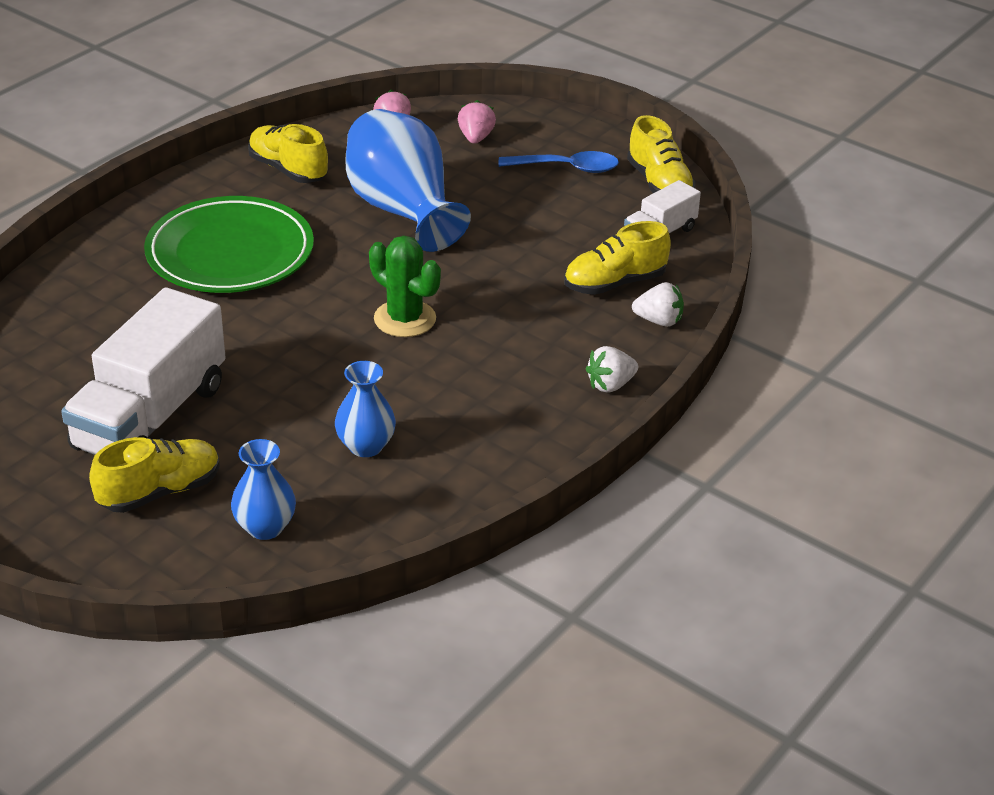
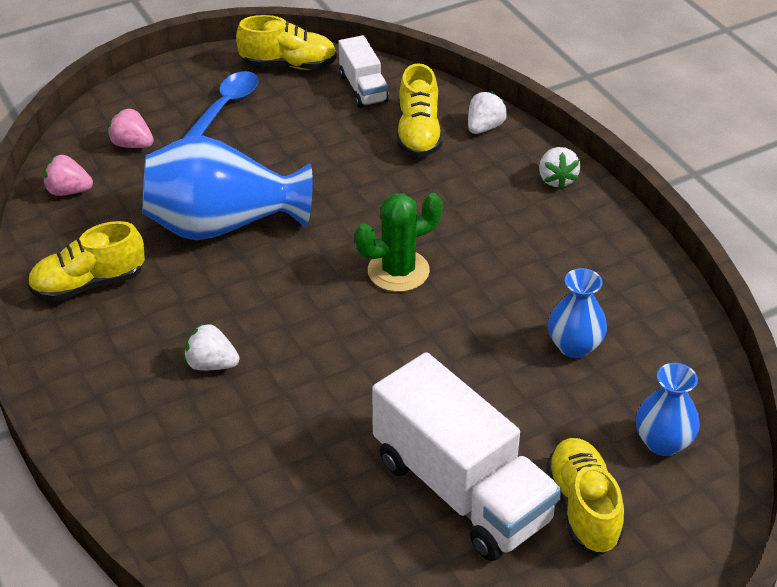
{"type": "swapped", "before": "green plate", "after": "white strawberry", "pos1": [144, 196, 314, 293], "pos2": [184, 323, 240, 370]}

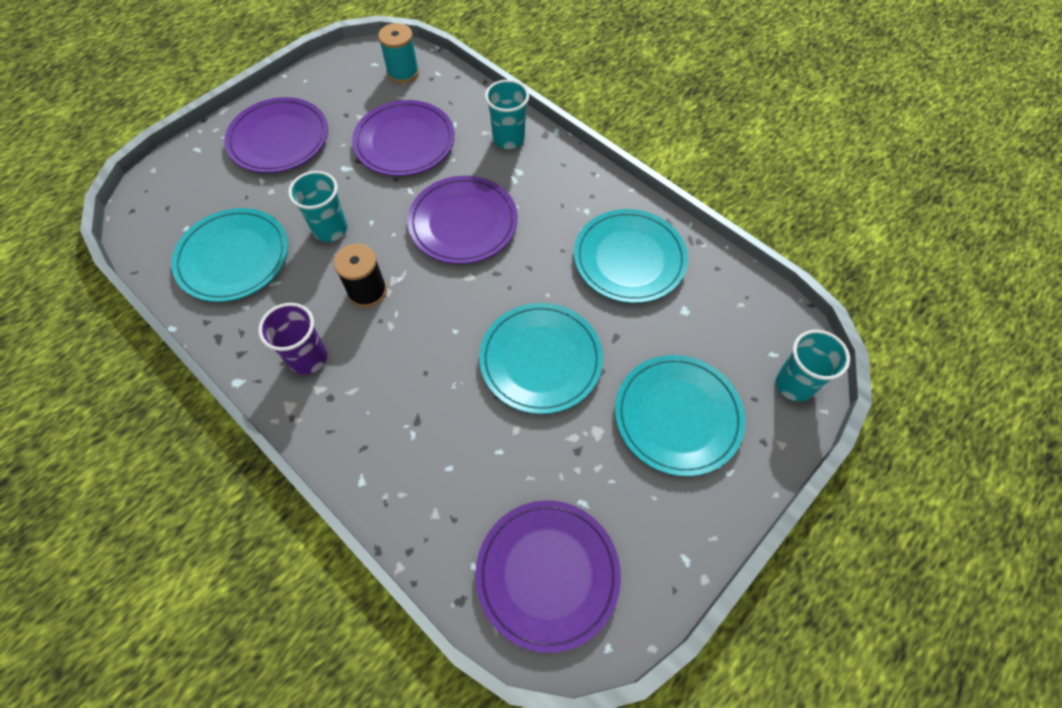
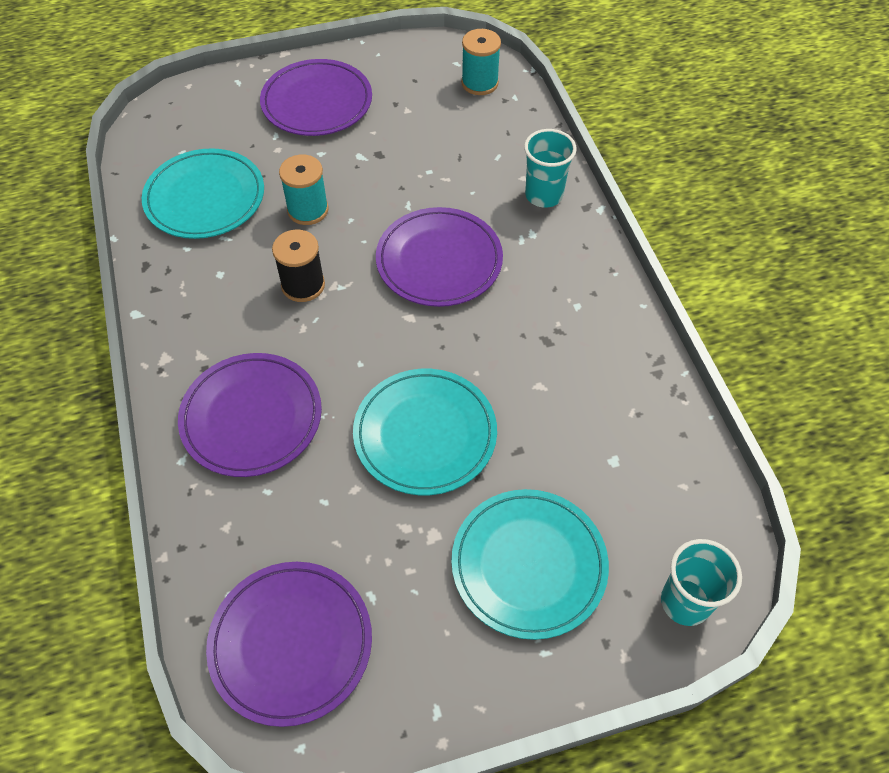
{"type": "gone", "before": "purple cup", "pos1": [258, 303, 327, 375]}
{"type": "swapped", "before": "turquoise cup", "after": "turquoise spool", "pos1": [288, 171, 347, 242], "pos2": [279, 155, 329, 225]}
{"type": "shifted", "before": "purple plate", "pos1": [352, 100, 455, 176], "pos2": [178, 353, 322, 477]}
{"type": "gone", "before": "turquoise plate", "pos1": [574, 209, 688, 303]}

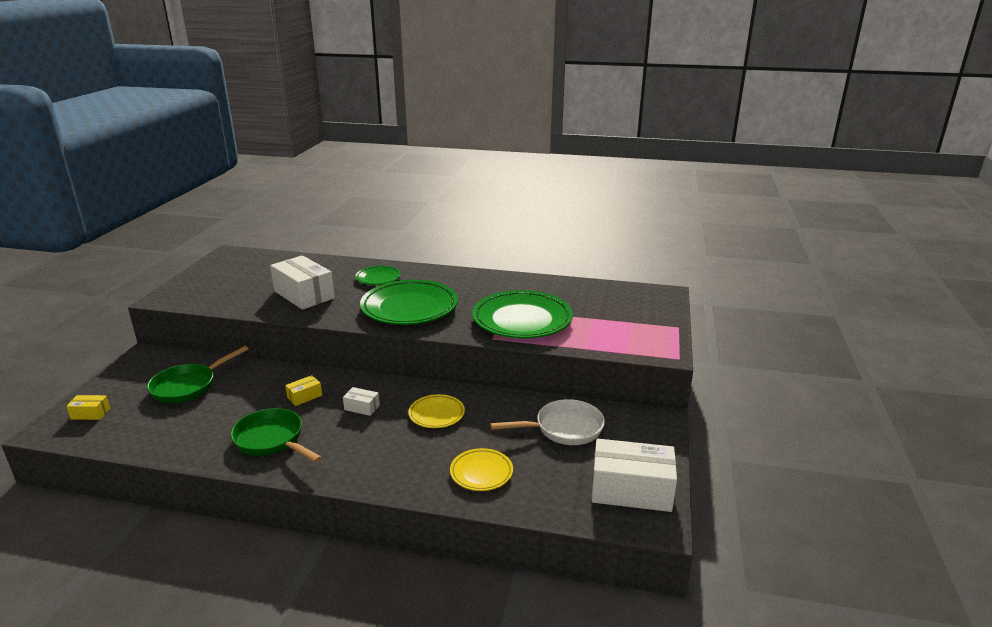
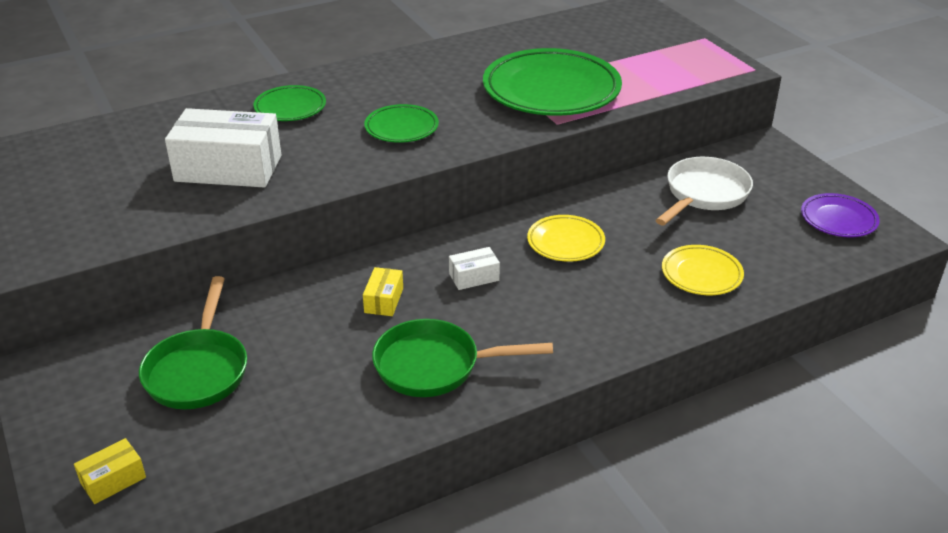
{"type": "scaled", "before": "green plate", "pos1": [360, 280, 458, 325], "pos2": [364, 104, 439, 143], "scale": 0.51}
{"type": "swapped", "before": "white box", "after": "purple plate", "pos1": [591, 439, 677, 512], "pos2": [801, 193, 880, 237]}

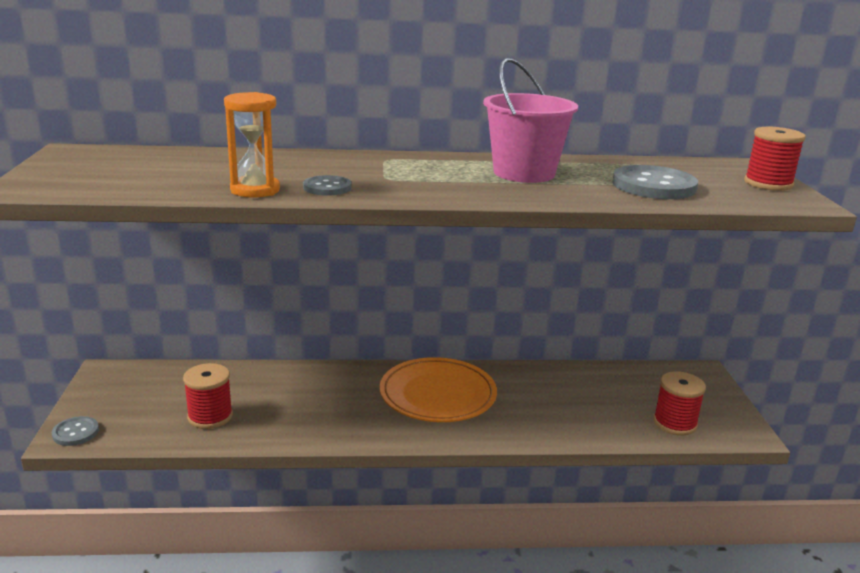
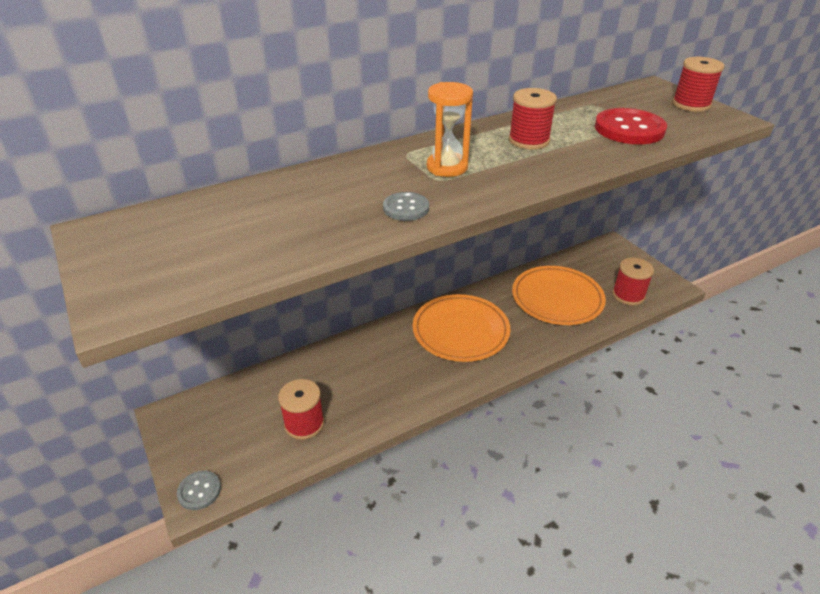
{"type": "shifted", "before": "orange hourglass", "pos1": [224, 92, 280, 198], "pos2": [427, 82, 473, 177]}
{"type": "swapped", "before": "pink bucket", "after": "red spool", "pos1": [483, 58, 578, 183], "pos2": [509, 88, 557, 150]}
{"type": "repainted", "before": "grey button", "after": "red button", "pos1": [612, 165, 698, 199], "pos2": [595, 108, 667, 144]}
{"type": "new", "after": "orange plate", "pos2": [512, 266, 606, 325]}

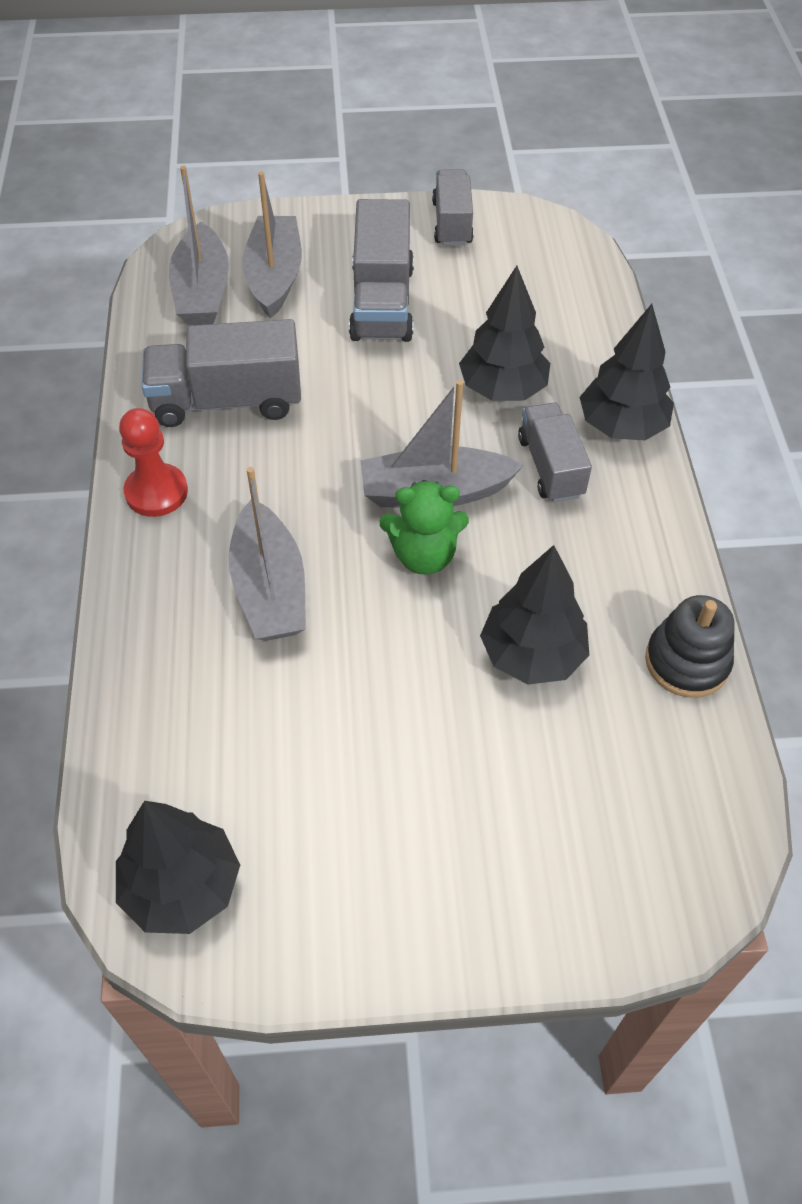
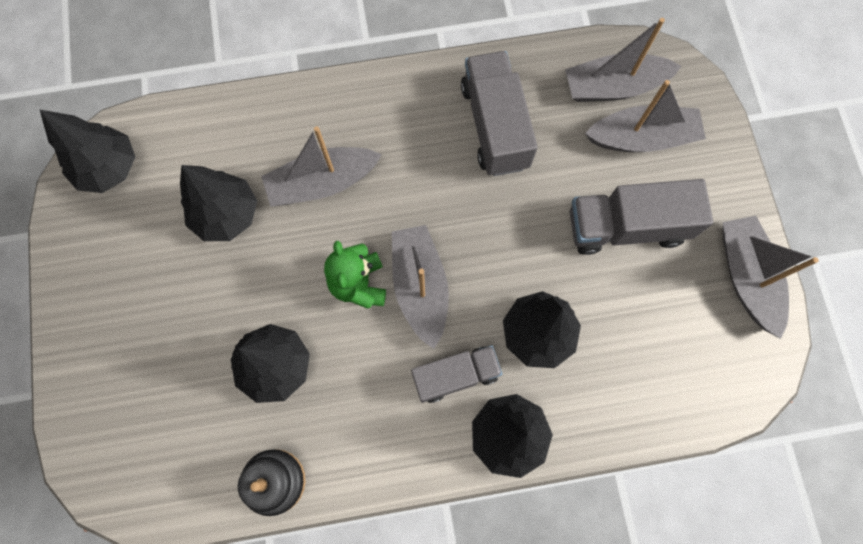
{"type": "gone", "before": "red pawn", "pos1": [119, 408, 188, 517]}
{"type": "swapped", "before": "grey truck", "after": "grey boat", "pos1": [432, 170, 474, 246], "pos2": [723, 216, 819, 339]}
{"type": "new", "after": "black tree", "pos2": [180, 165, 257, 241]}

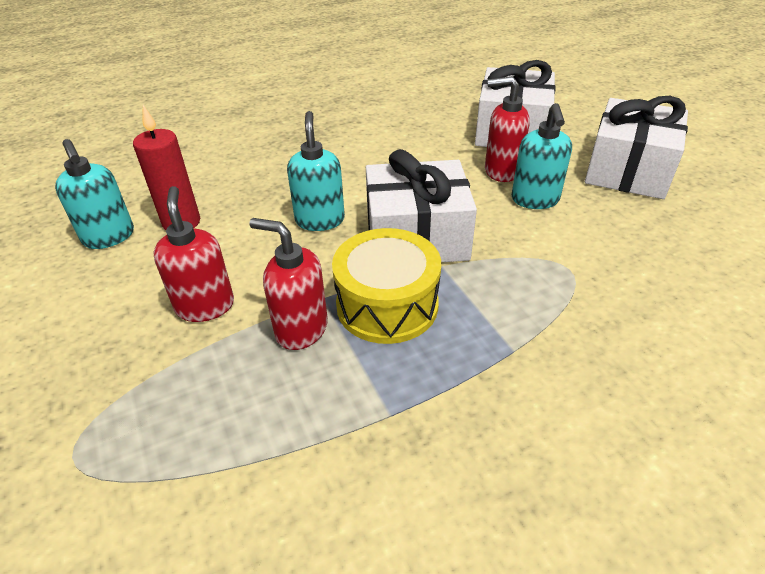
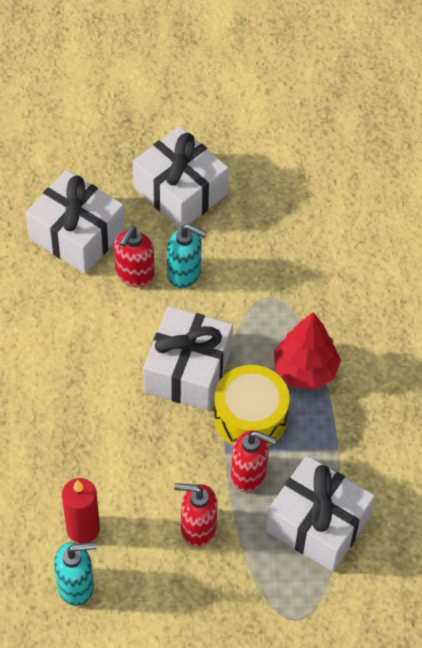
{"type": "rotated", "before": "red soap dispenser", "pos1": [249, 218, 328, 350], "pos2": [231, 430, 277, 493], "turn": -120}
{"type": "gone", "before": "turquoise soap dispenser", "pos1": [287, 111, 345, 231]}
{"type": "new", "after": "white gift", "pos2": [266, 455, 375, 572]}
{"type": "new", "after": "red tree", "pos2": [274, 312, 341, 390]}

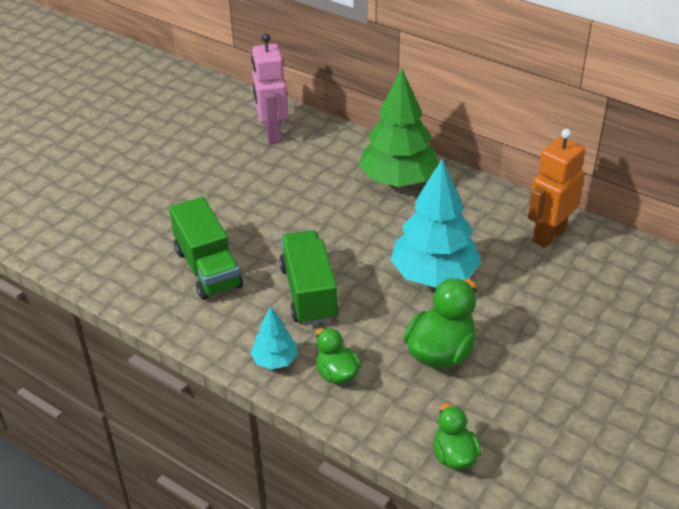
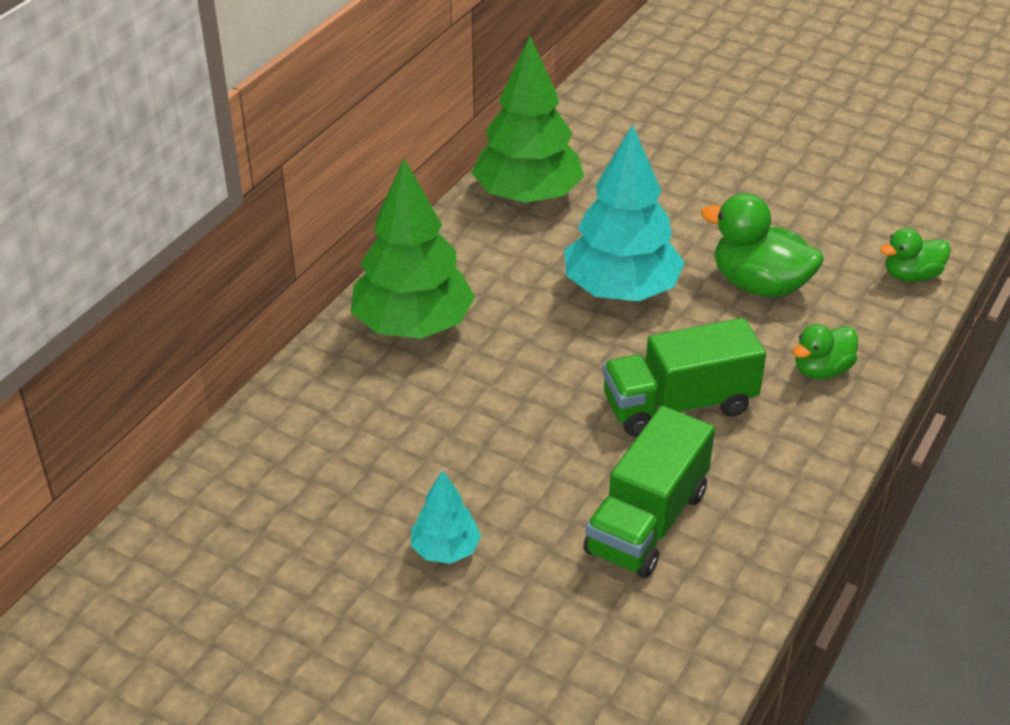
{"type": "rotated", "before": "green truck", "pos1": [169, 197, 243, 300], "pos2": [583, 406, 715, 578], "turn": 150}
{"type": "shifted", "before": "turquoise tree", "pos1": [250, 306, 298, 370], "pos2": [411, 470, 481, 564]}
{"type": "gone", "before": "pink robot", "pos1": [251, 33, 288, 144]}
{"type": "swapped", "before": "orange robot", "after": "green tree", "pos1": [528, 129, 585, 248], "pos2": [472, 36, 584, 204]}

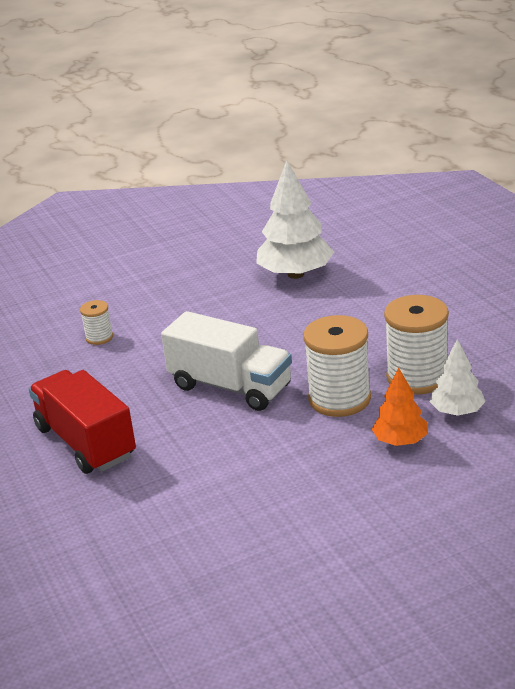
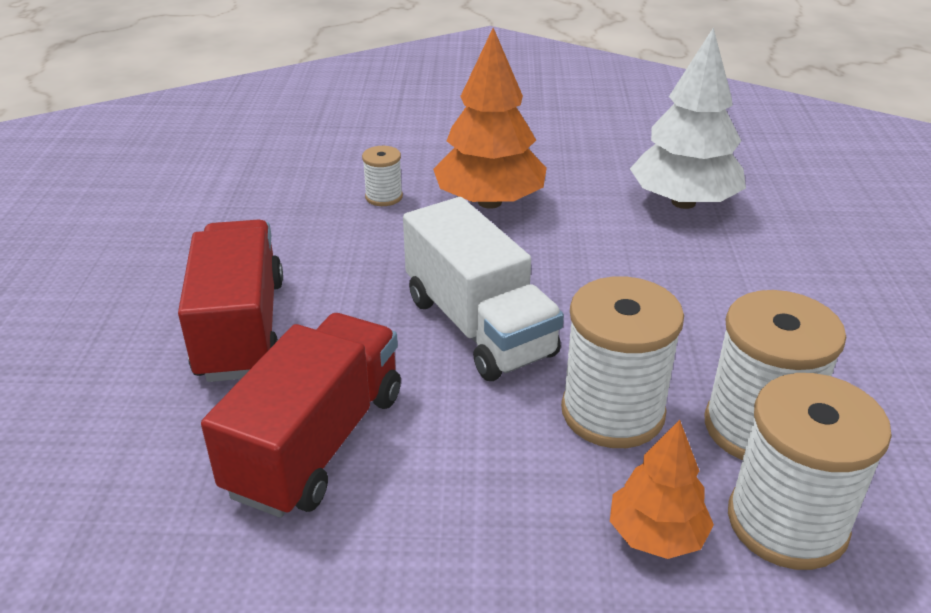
{"type": "swapped", "before": "white tree", "after": "white spool", "pos1": [430, 339, 485, 416], "pos2": [728, 373, 892, 570]}
{"type": "new", "after": "red truck", "pos2": [201, 313, 401, 518]}
{"type": "new", "after": "orange tree", "pos2": [433, 28, 547, 209]}

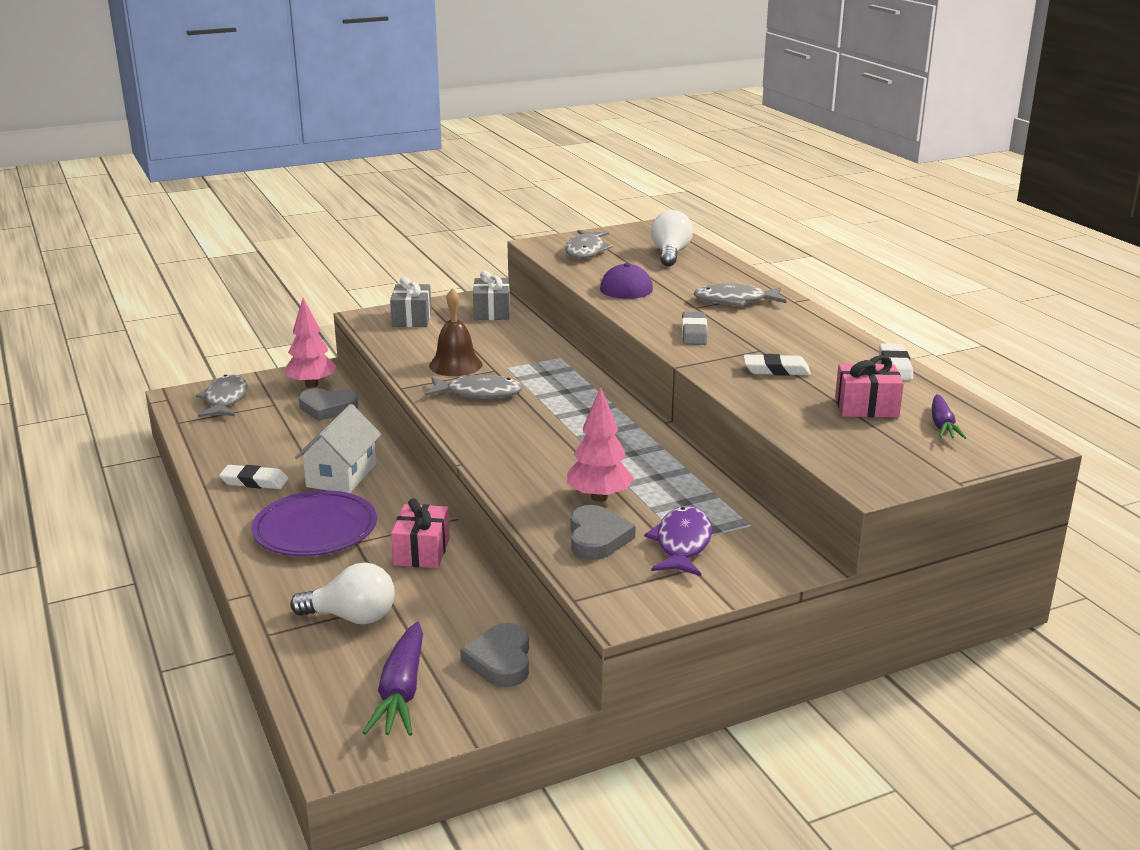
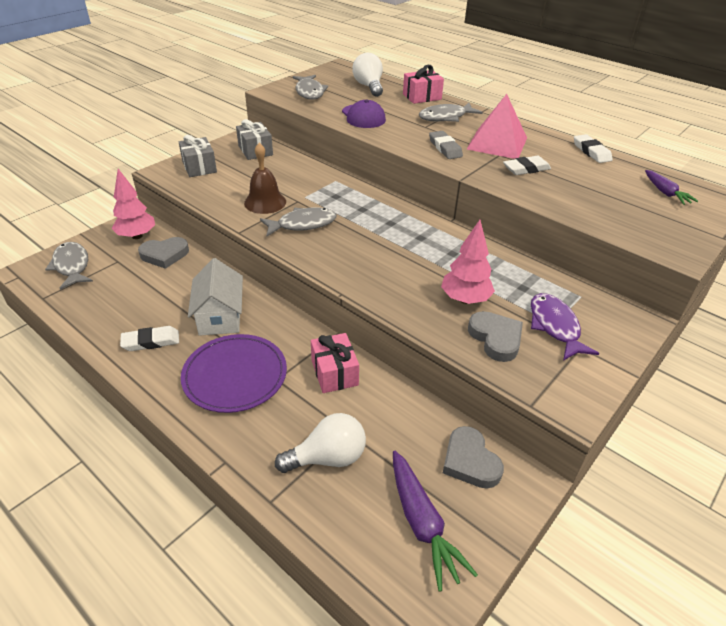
{"type": "shifted", "before": "pink gift", "pos1": [835, 355, 904, 417], "pos2": [403, 65, 444, 104]}
{"type": "new", "after": "pink pyramid", "pos2": [467, 94, 527, 159]}

